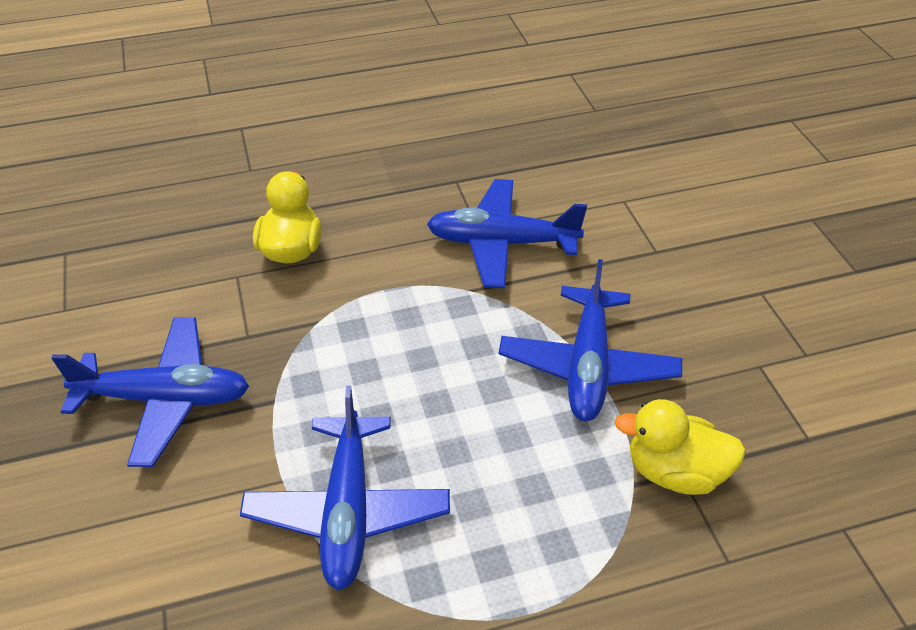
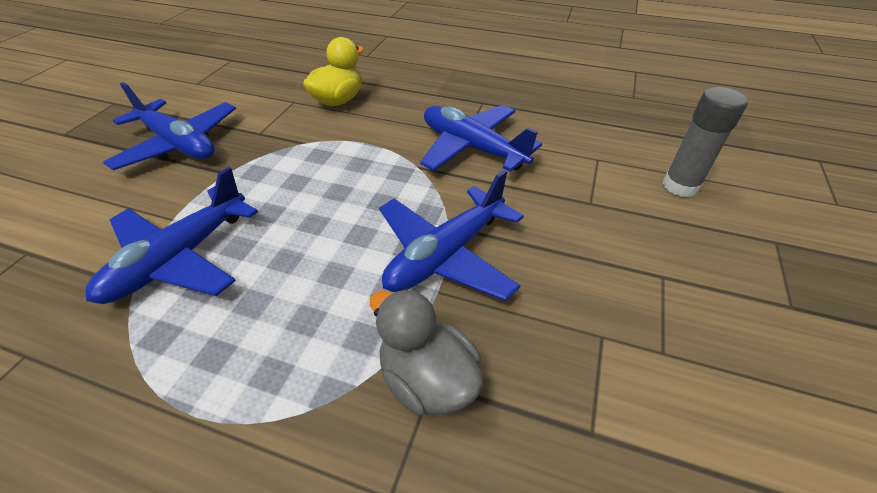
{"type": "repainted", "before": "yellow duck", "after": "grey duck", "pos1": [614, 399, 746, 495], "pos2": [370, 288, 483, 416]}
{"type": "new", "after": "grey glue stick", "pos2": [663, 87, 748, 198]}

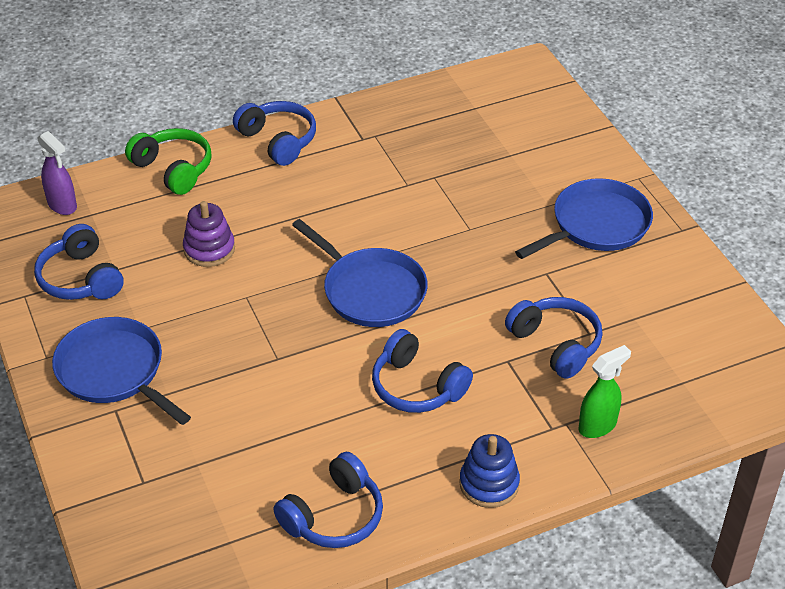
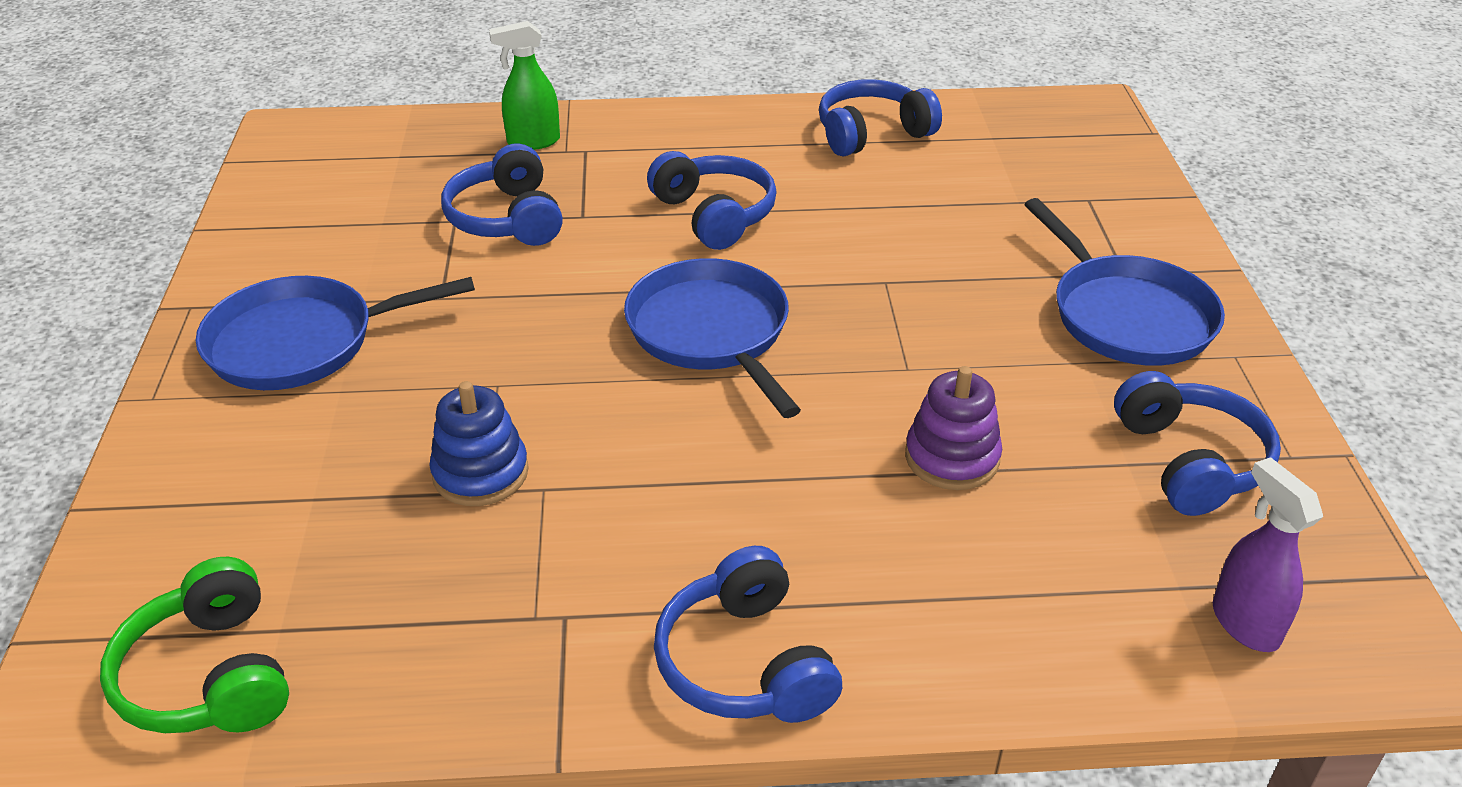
{"type": "shifted", "before": "green headphones", "pos1": [125, 128, 212, 195], "pos2": [100, 557, 289, 733]}
{"type": "shifted", "before": "blue stacking toy", "pos1": [459, 434, 520, 508], "pos2": [430, 381, 529, 506]}

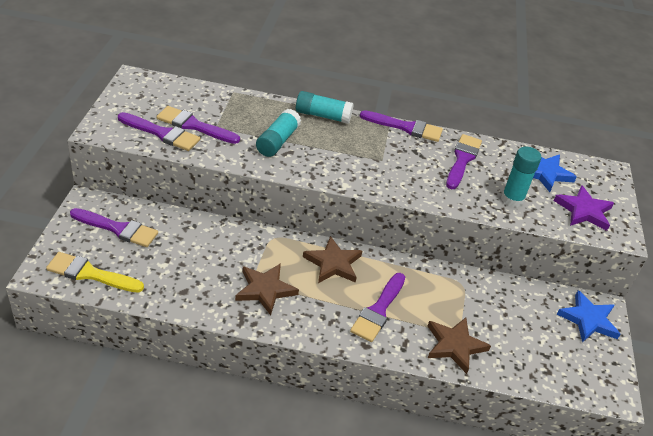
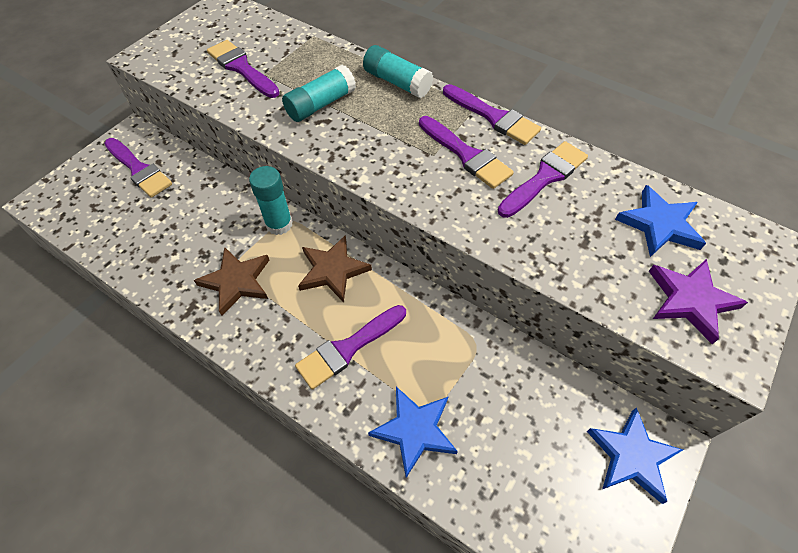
{"type": "gone", "before": "yellow brush", "pos1": [46, 252, 144, 293]}
{"type": "shifted", "before": "purple brush", "pos1": [118, 112, 200, 151], "pos2": [419, 116, 514, 189]}
{"type": "repainted", "before": "brown star", "after": "blue star", "pos1": [428, 317, 491, 374], "pos2": [368, 387, 458, 478]}
{"type": "shifted", "before": "turquoise glue stick", "pos1": [501, 147, 542, 207], "pos2": [249, 166, 293, 235]}

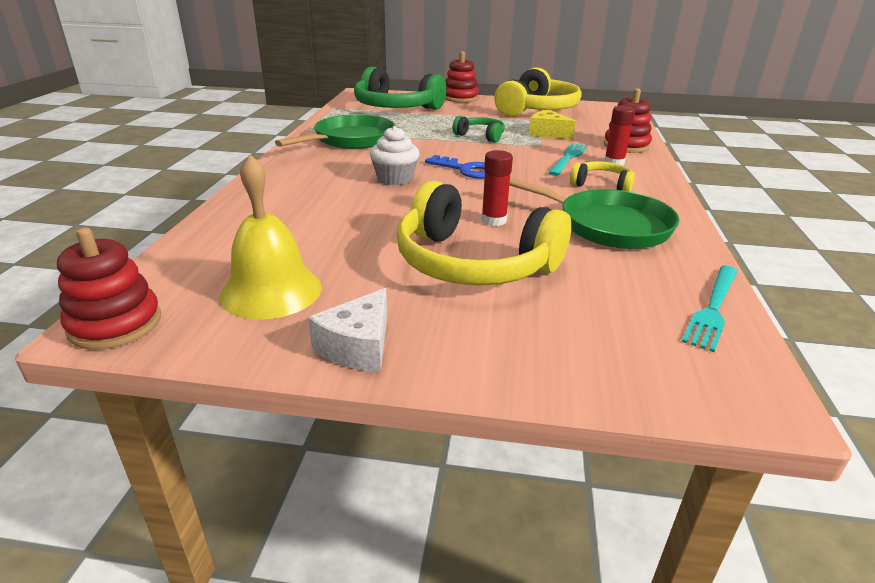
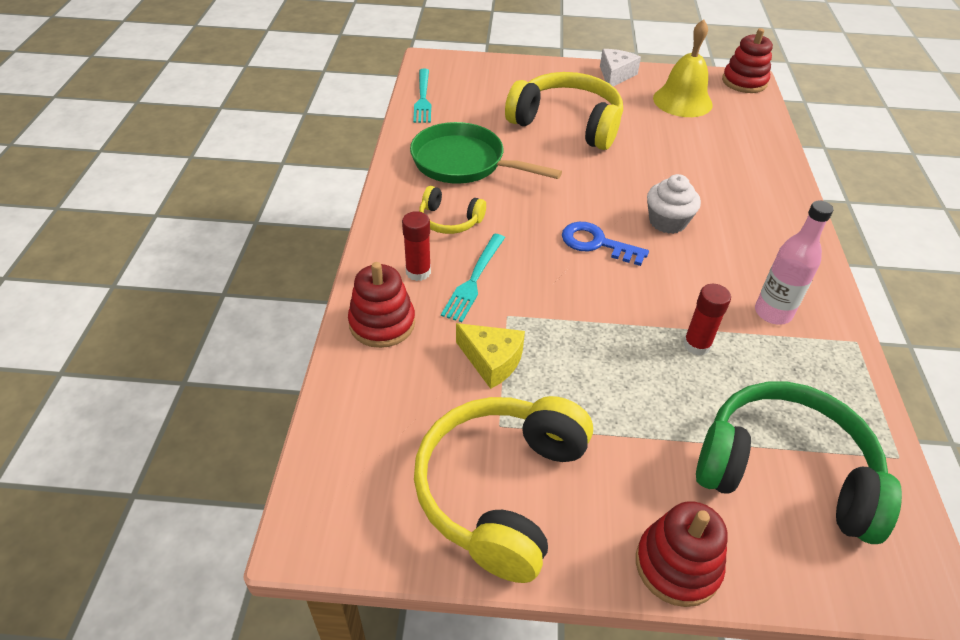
{"type": "swapped", "before": "green pan", "after": "pink bottle", "pos1": [275, 114, 395, 149], "pos2": [755, 201, 834, 325]}
{"type": "gone", "before": "green headphones", "pos1": [452, 116, 505, 143]}
{"type": "shifted", "before": "red glue stick", "pos1": [481, 150, 513, 226], "pos2": [683, 284, 731, 356]}
{"type": "rotated", "before": "turquoise fork", "pos1": [682, 266, 737, 352], "pos2": [413, 69, 431, 123], "turn": 150}

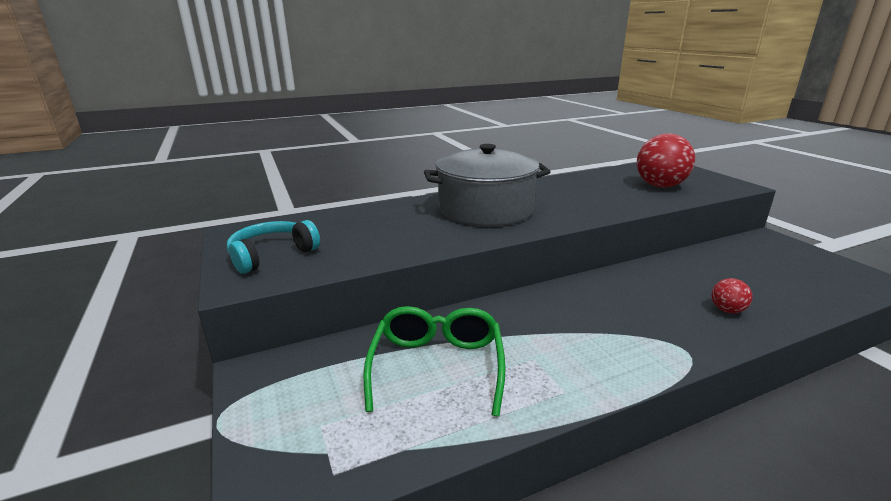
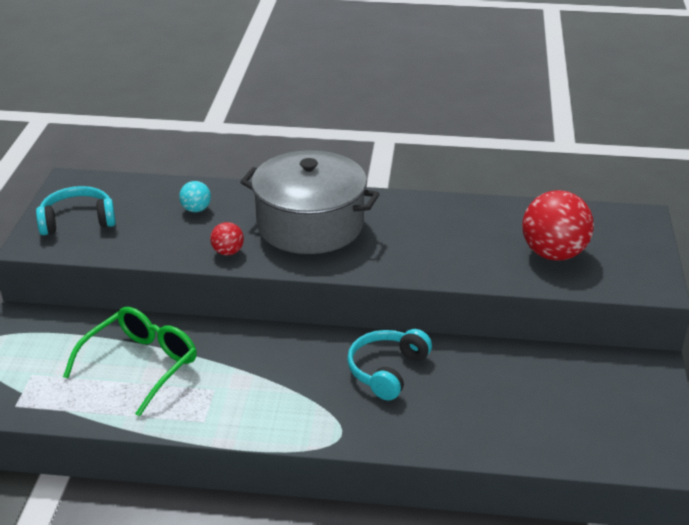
{"type": "shifted", "before": "red ball", "pos1": [712, 278, 752, 313], "pos2": [210, 222, 244, 255]}
{"type": "new", "after": "turquoise ball", "pos2": [179, 181, 211, 212]}
{"type": "new", "after": "turquoise headphones", "pos2": [347, 329, 432, 400]}

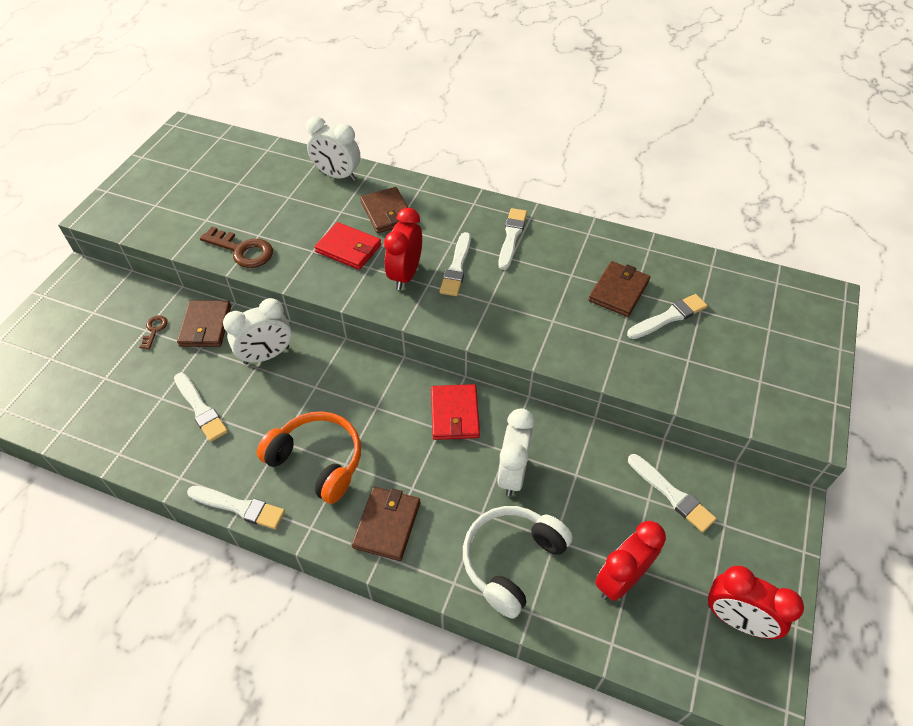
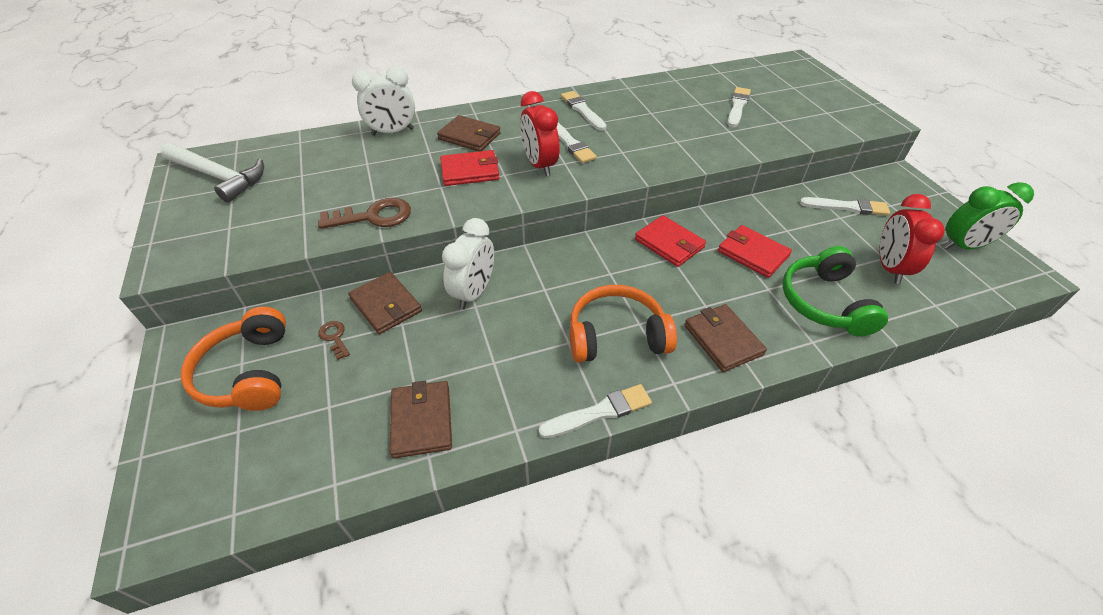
{"type": "gone", "before": "white brush", "pos1": [174, 373, 228, 442]}
{"type": "repainted", "before": "white headphones", "after": "green headphones", "pos1": [463, 506, 573, 619], "pos2": [782, 246, 888, 337]}
{"type": "swapped", "before": "white clock", "after": "red wallet", "pos1": [497, 408, 535, 496], "pos2": [718, 225, 792, 278]}
{"type": "shifted", "before": "brown wallet", "pos1": [588, 261, 650, 317], "pos2": [390, 381, 452, 458]}
{"type": "repainted", "before": "red clock", "after": "green clock", "pos1": [708, 566, 804, 639], "pos2": [943, 182, 1034, 250]}
{"type": "new", "after": "white hammer", "pos2": [161, 143, 264, 203]}
{"type": "new", "after": "orange headphones", "pos2": [181, 307, 286, 411]}

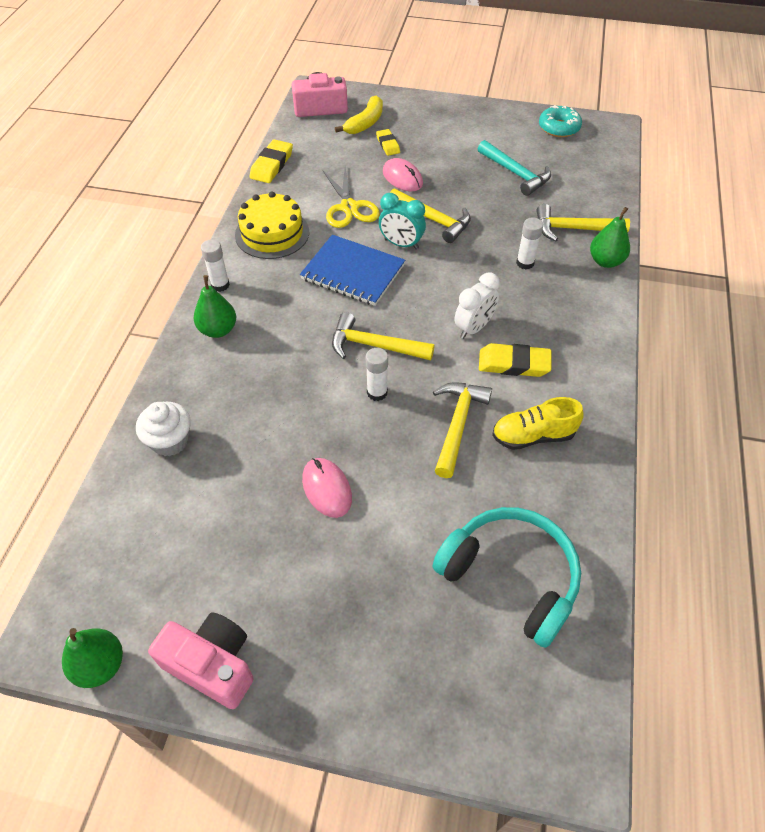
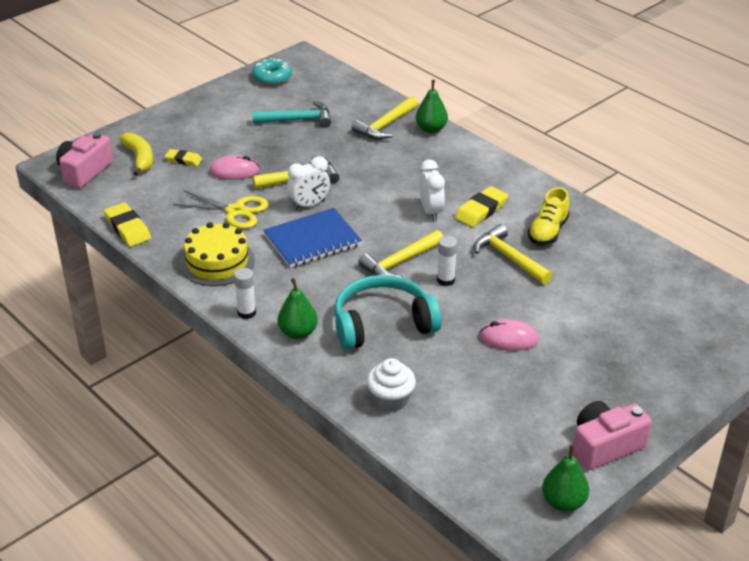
{"type": "repainted", "before": "turquoise clock", "after": "white clock", "pos1": [379, 193, 426, 250], "pos2": [287, 156, 330, 210]}
{"type": "shifted", "before": "turquoise headphones", "pos1": [432, 507, 581, 648], "pos2": [334, 275, 442, 350]}
{"type": "gone", "before": "white glue stick", "pos1": [516, 218, 543, 269]}

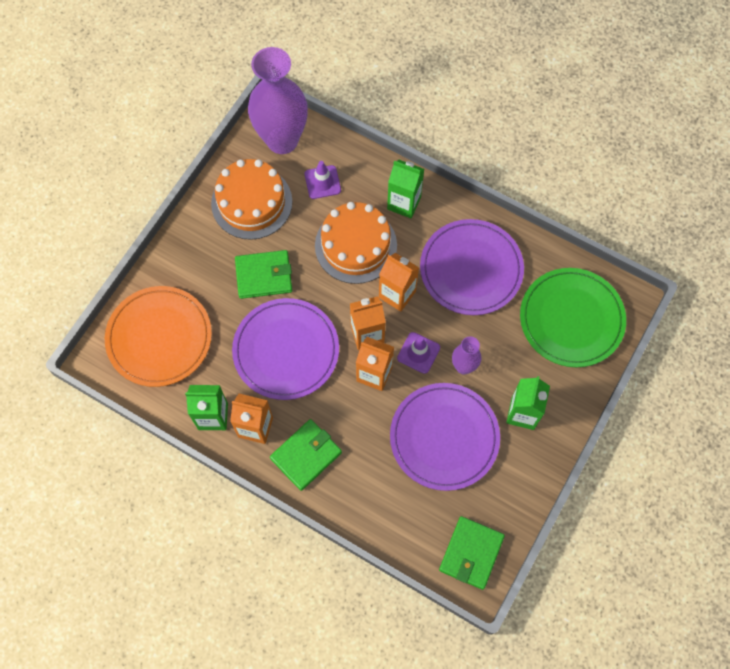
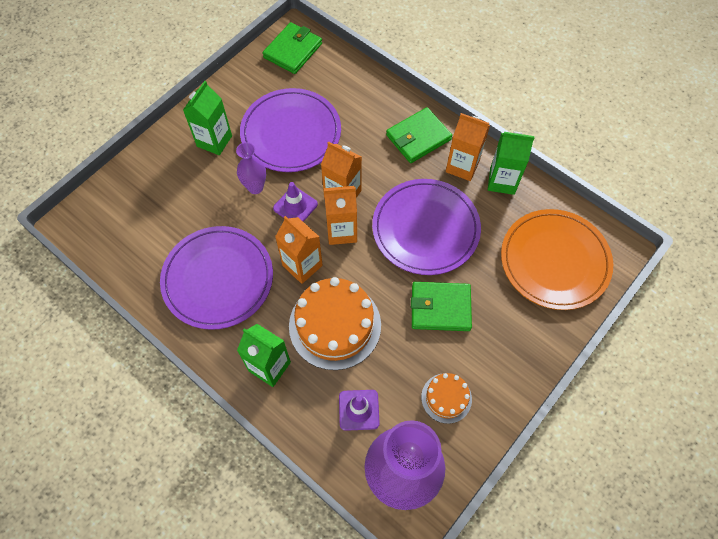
{"type": "scaled", "before": "orange cake", "pos1": [211, 159, 292, 240], "pos2": [421, 373, 472, 424], "scale": 0.52}
{"type": "gone", "before": "green plate", "pos1": [520, 268, 626, 367]}

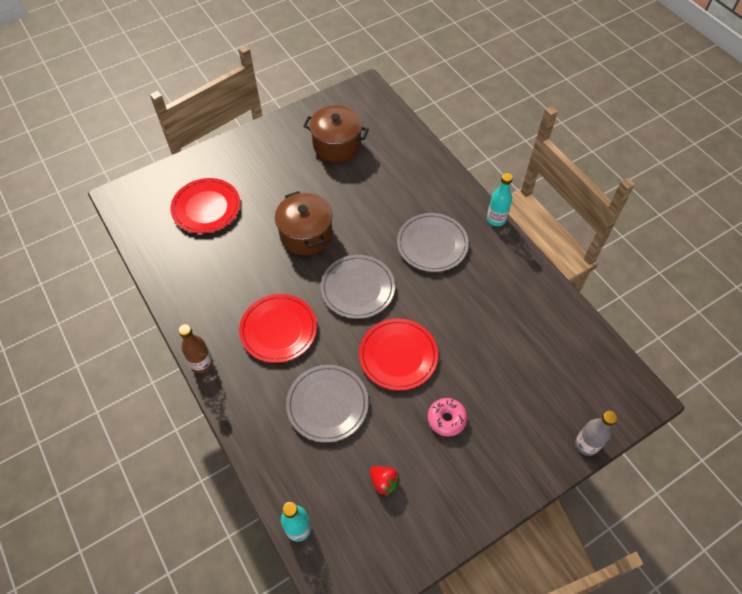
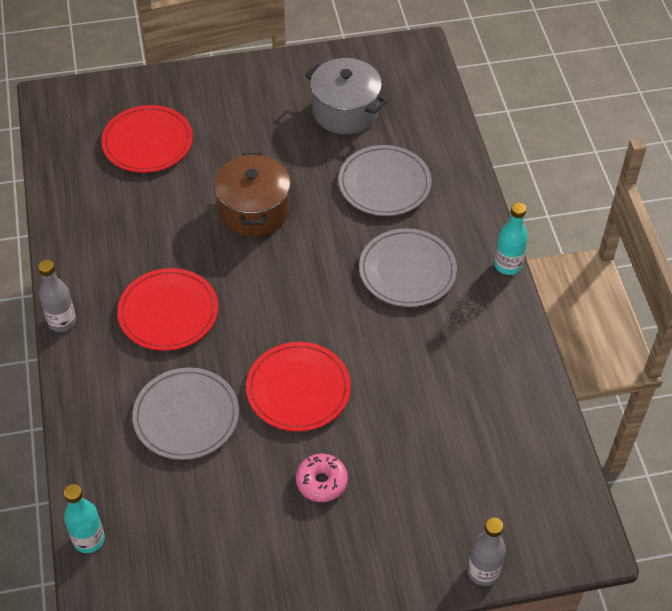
{"type": "repainted", "before": "brown bottle", "after": "grey bottle", "pos1": [178, 324, 213, 373], "pos2": [38, 260, 76, 332]}
{"type": "repainted", "before": "brown pot", "after": "grey pot", "pos1": [303, 105, 369, 162], "pos2": [306, 58, 387, 134]}
{"type": "shifted", "before": "grey plate", "pos1": [320, 255, 395, 319], "pos2": [338, 145, 432, 216]}
{"type": "gone", "before": "red strawberry", "pos1": [370, 466, 400, 496]}

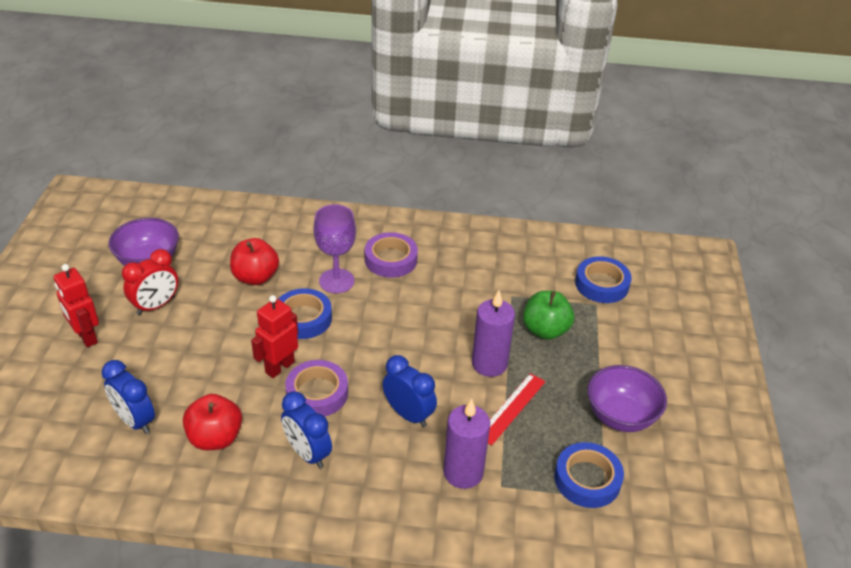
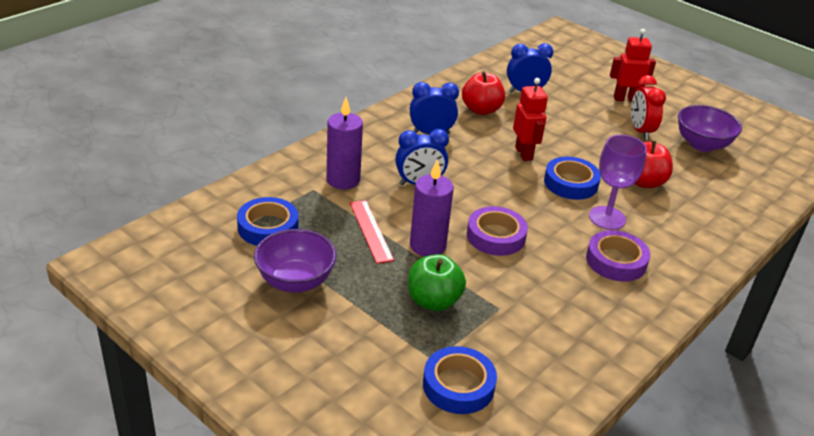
{"type": "shifted", "before": "purple tape", "pos1": [285, 360, 348, 417], "pos2": [467, 206, 528, 256]}

